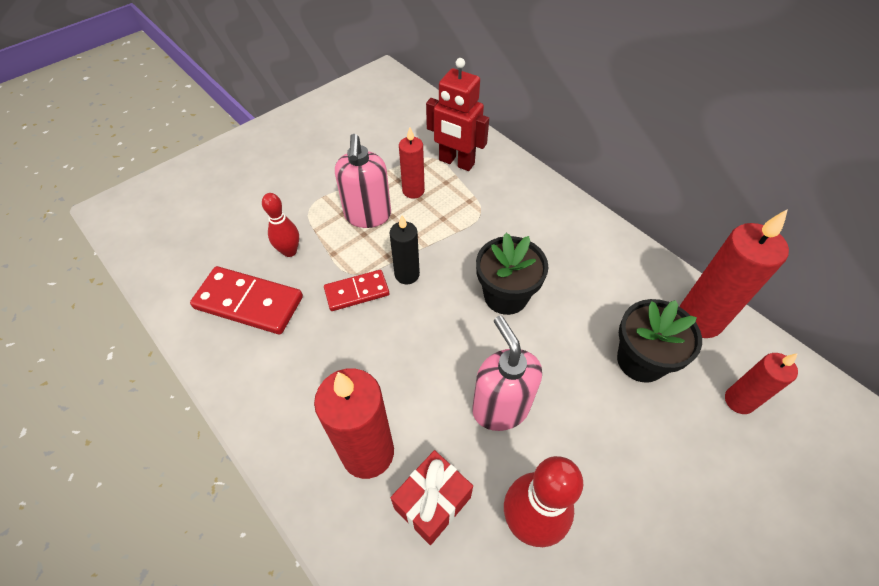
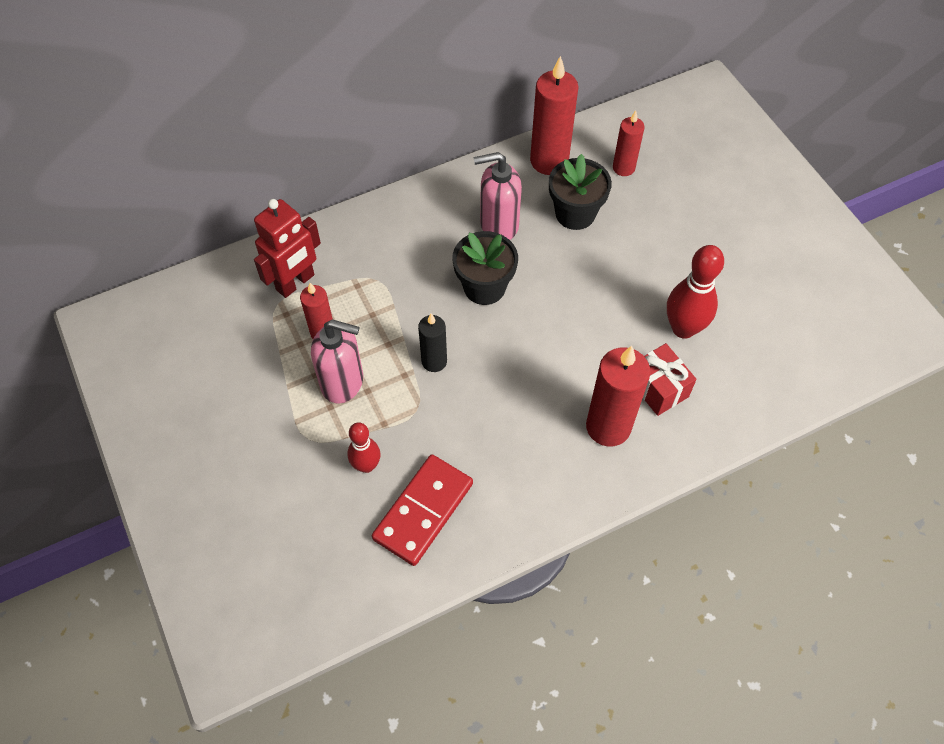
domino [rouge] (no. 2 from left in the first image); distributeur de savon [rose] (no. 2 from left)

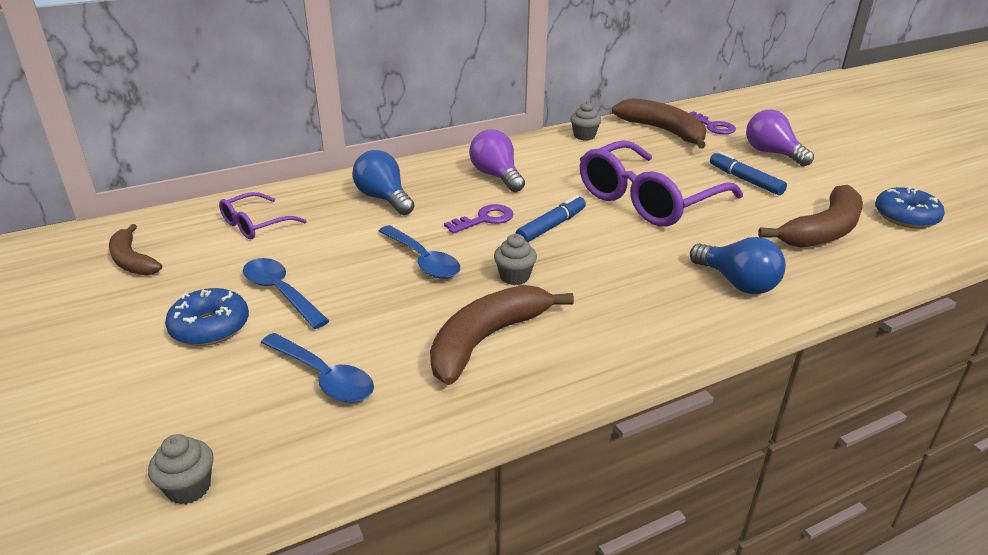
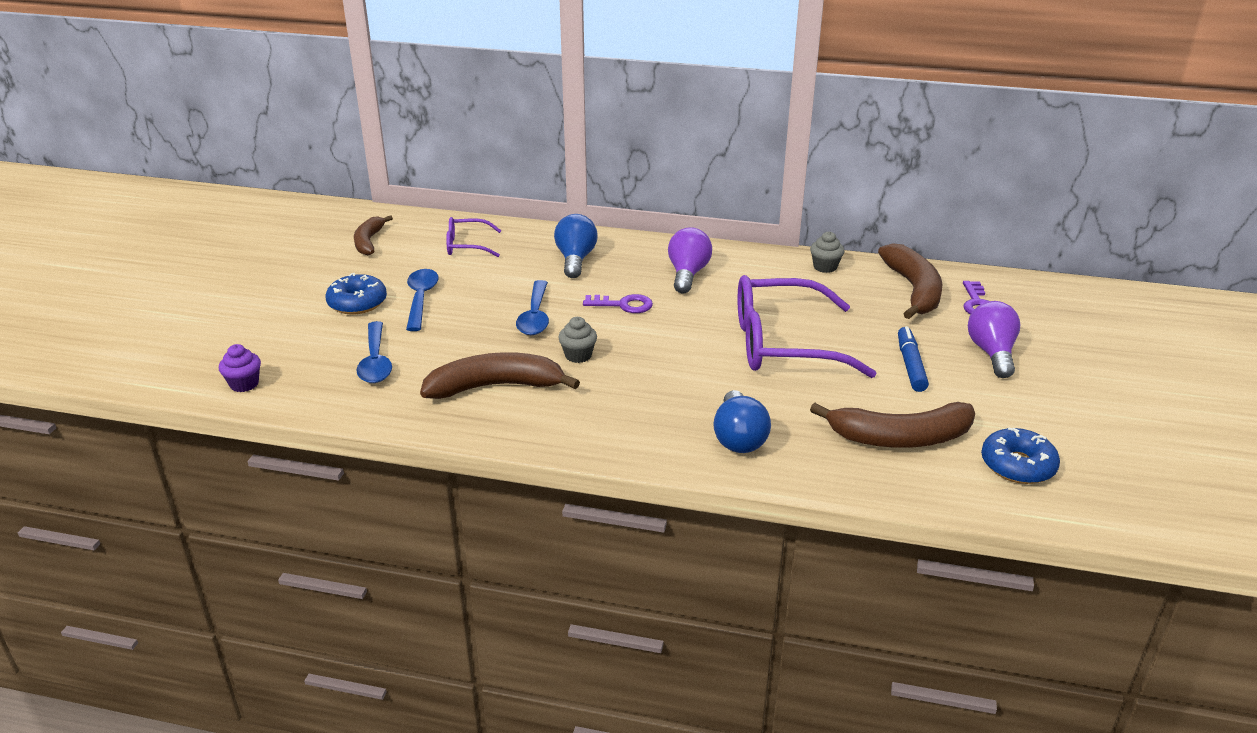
feutre [bleu] (no. 1 from left in the first image); muffin [violet]

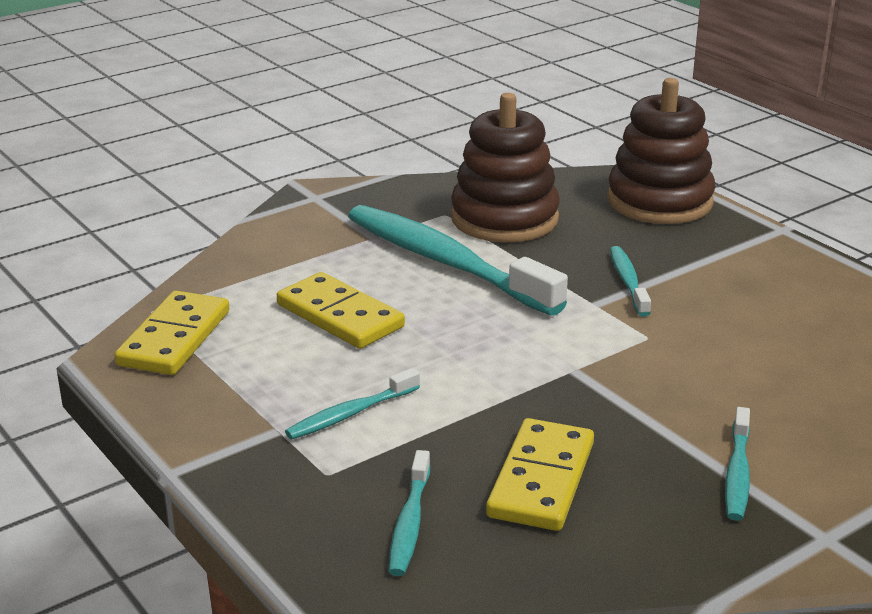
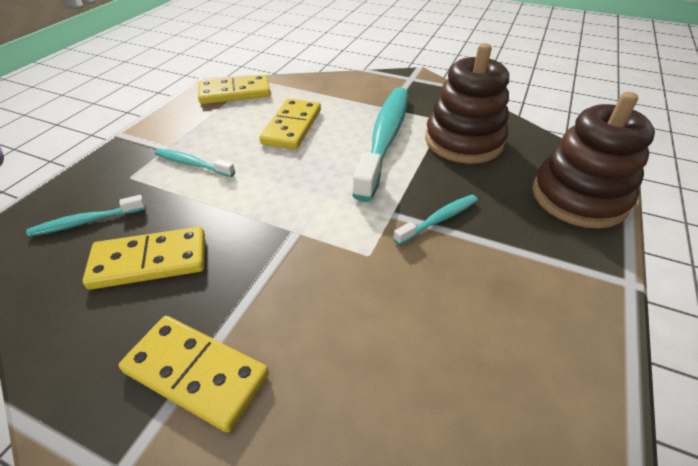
domino [jaune] (no. 2 from left)

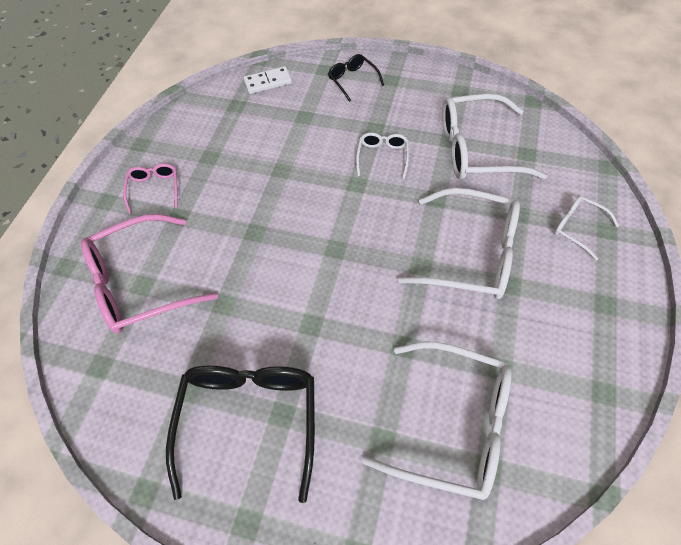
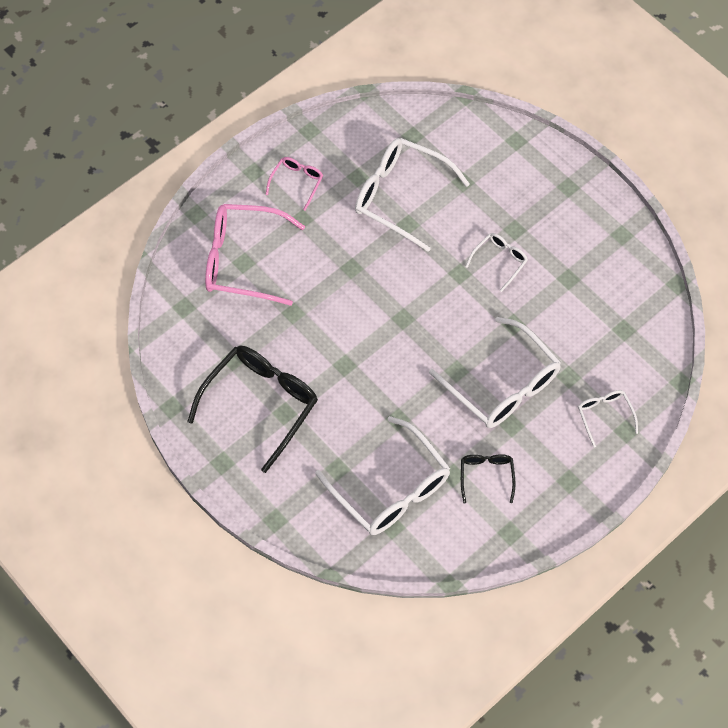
domino [blanc]; lunettes [noir] (no. 2 from left); lunettes [blanc] (no. 2 from left)

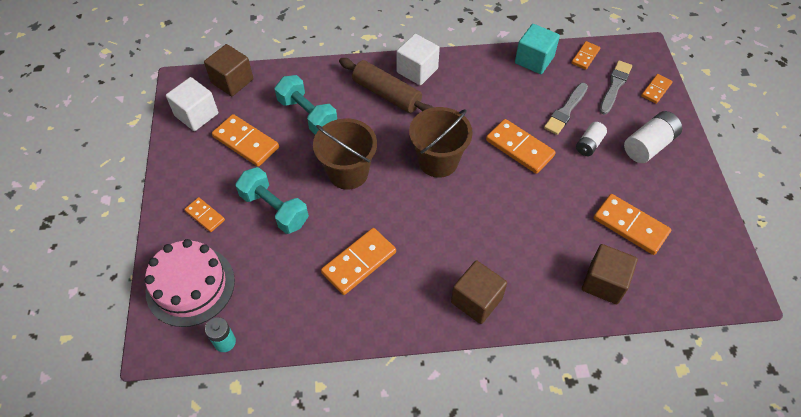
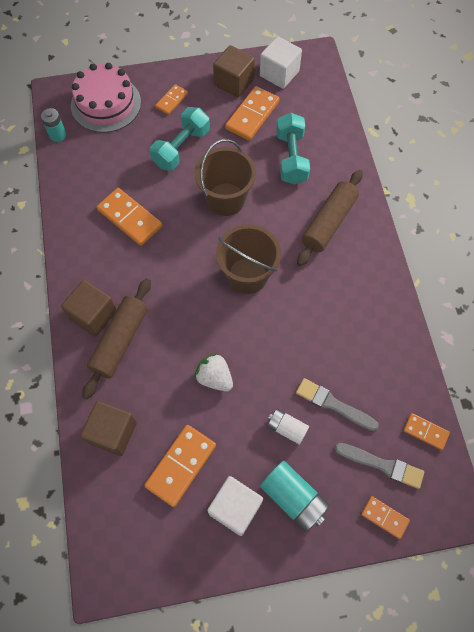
domino [orange] (no. 4 from left in the first image); cube [turquoise]; rouleau à pâtisserie [marron] (no. 1 from left); fraise [blanc]; cube [marron] (no. 3 from left); cube [blanc] (no. 1 from left); pile [turquoise] (no. 2 from left); haltère [turquoise] (no. 2 from left)

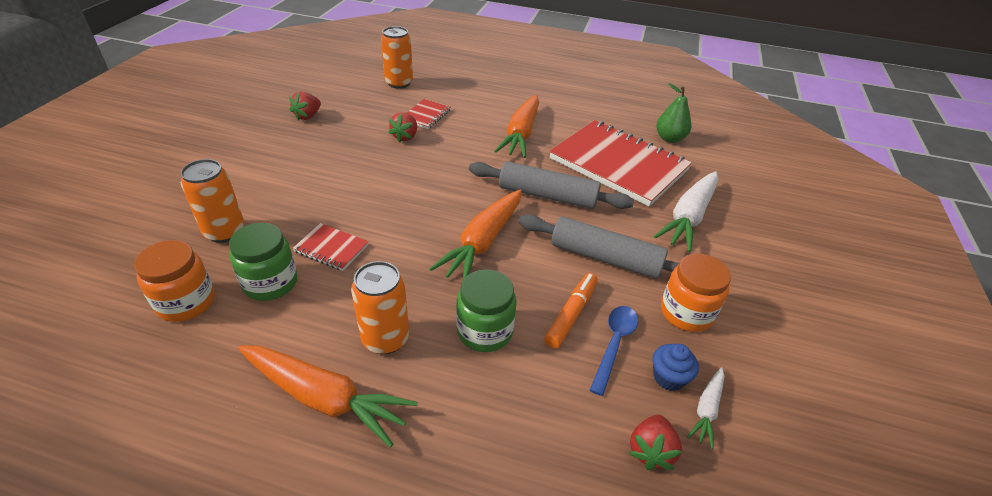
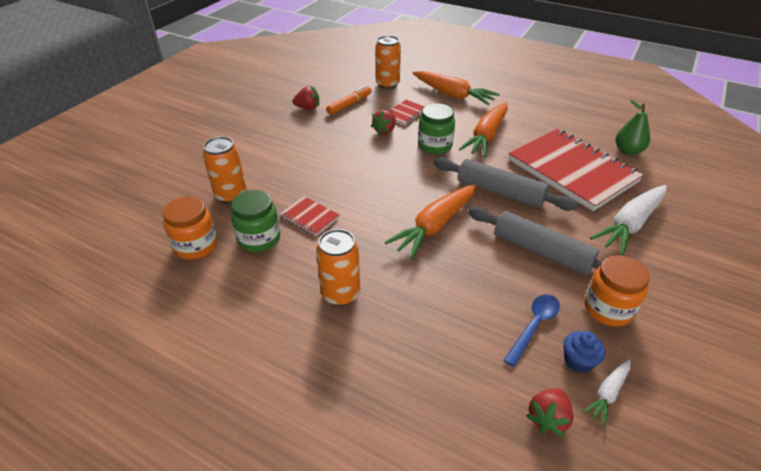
carotte [orange] (no. 2 from left); bocal [vert] (no. 2 from left); feutre [orange]; fraise [rouge] (no. 1 from left)

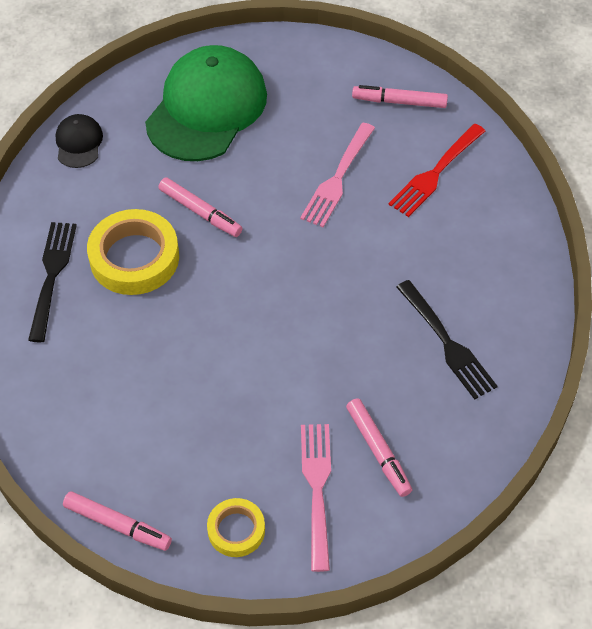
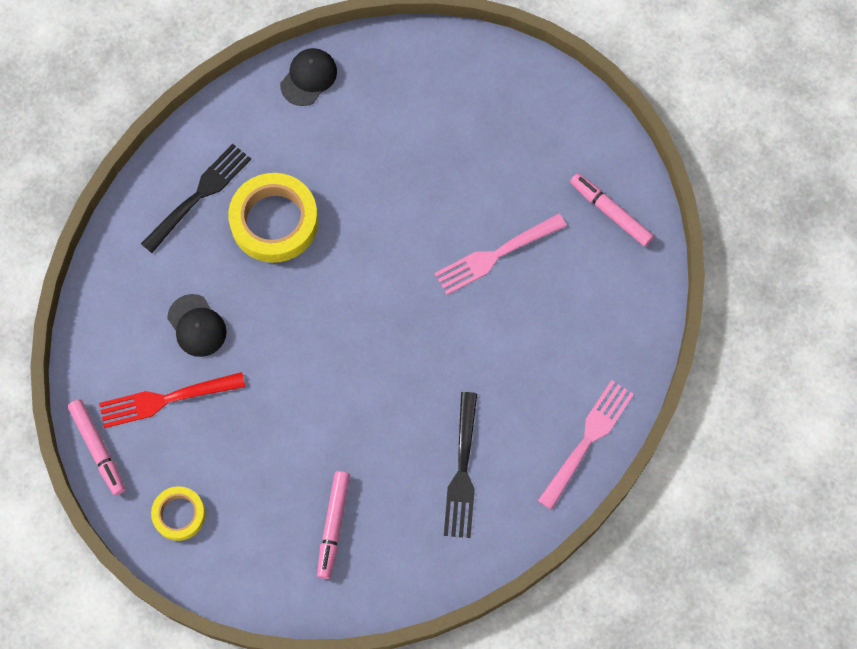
casquette [vert]; feutre [rose] (no. 2 from left in the first image); casquette [noir] (no. 1 from left); fourchette [rose] (no. 2 from left); fourchette [rouge]

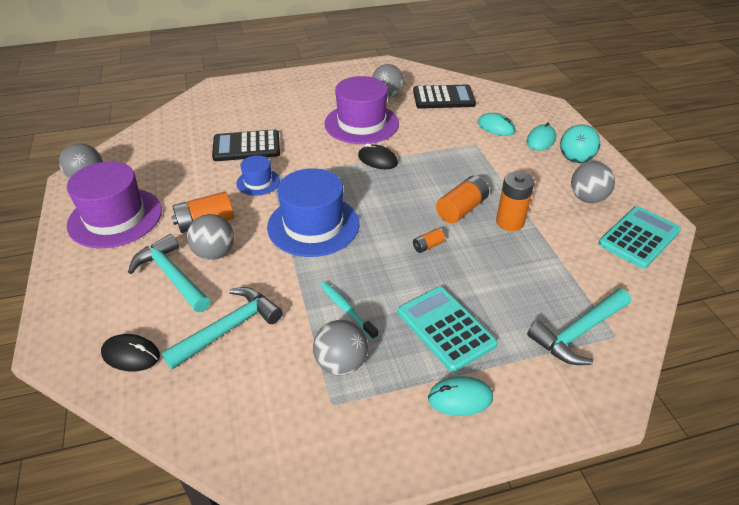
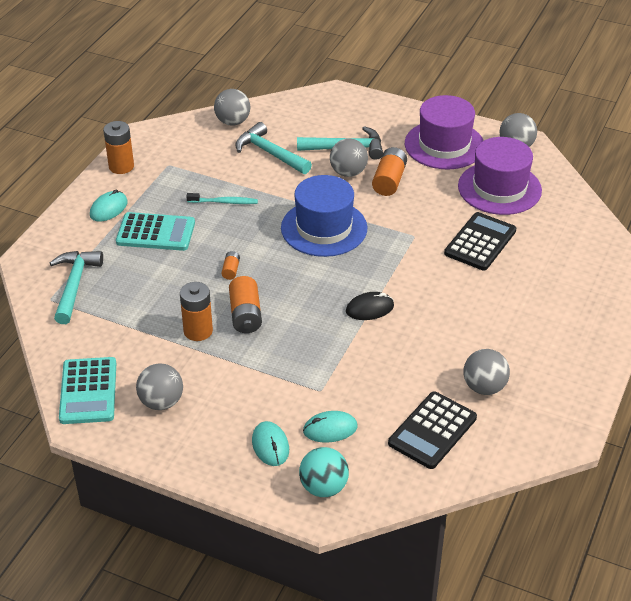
souris [noir] (no. 1 from left in the first image); chapeau [bleu] (no. 1 from left in the first image); pile [orange] (no. 1 from left); balle [gris] (no. 2 from left); chapeau [violet] (no. 2 from left); balle [turquoise]; marteau [turquoise] (no. 2 from left)

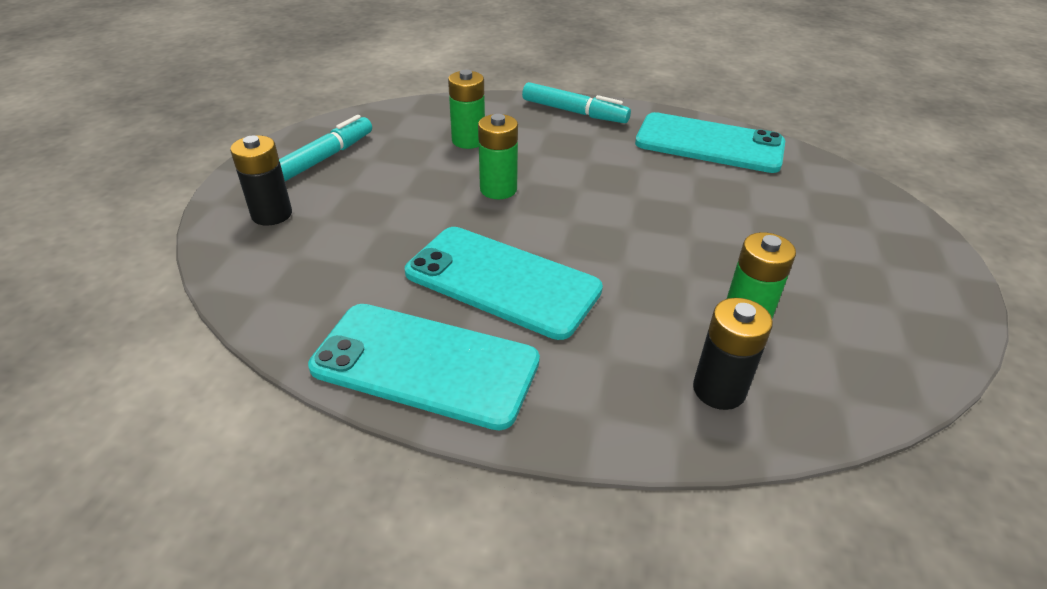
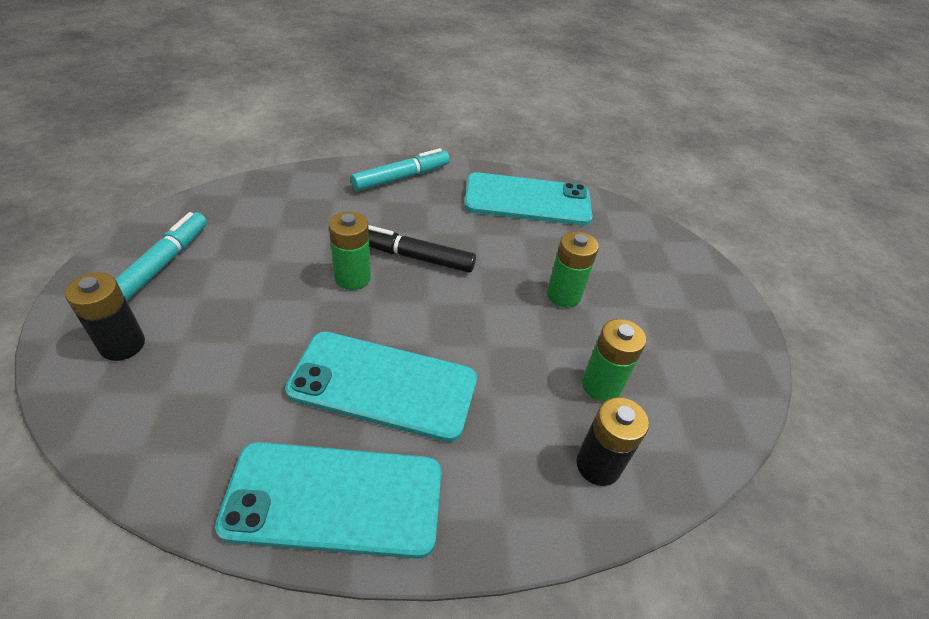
feutre [noir]; pile [vert] (no. 2 from left); feutre [turquoise] (no. 2 from left)

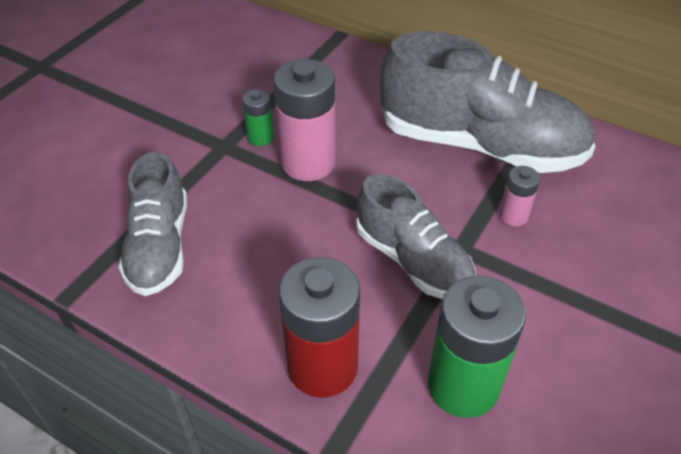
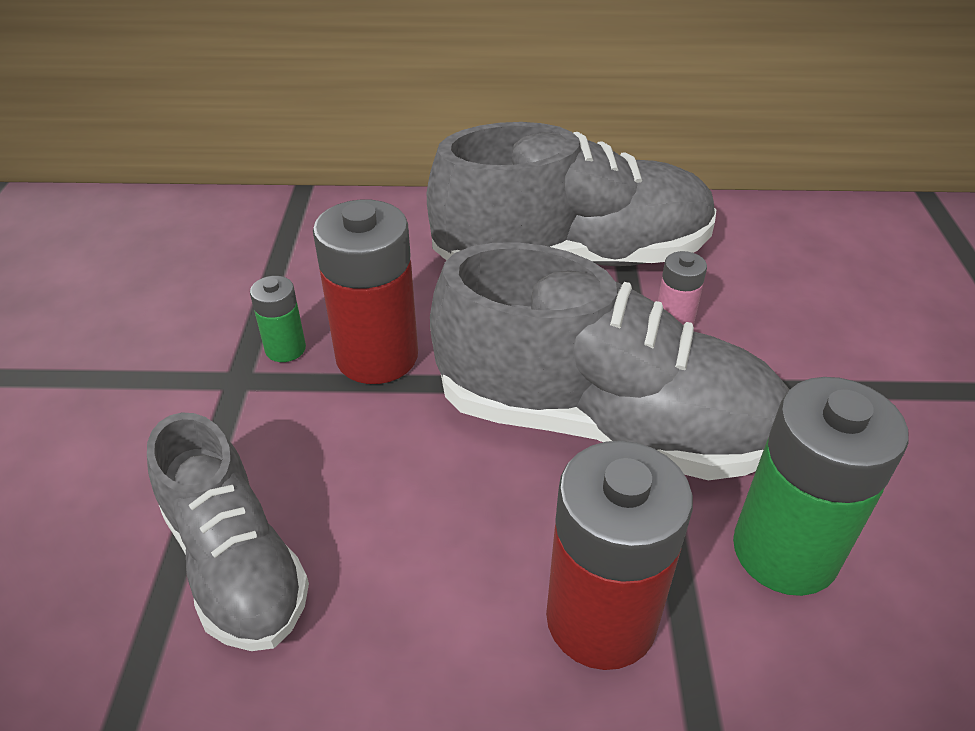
pile [rouge] (no. 1 from left); chaussure [gris] (no. 3 from left)

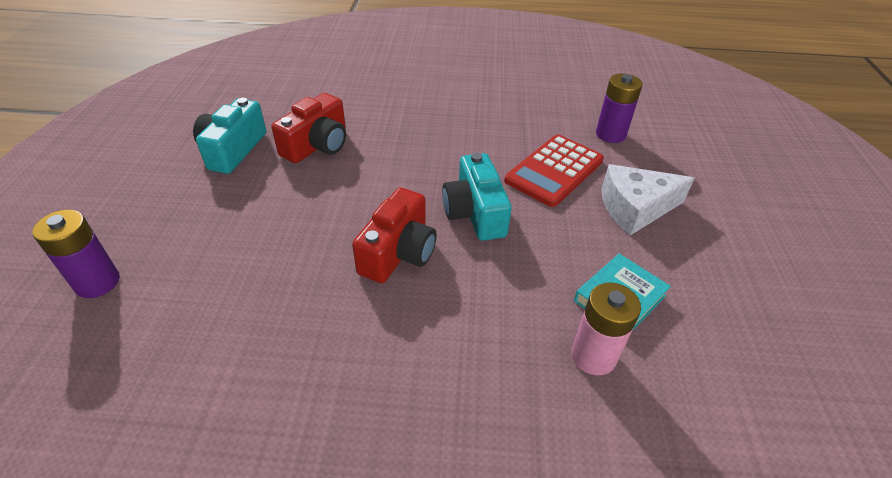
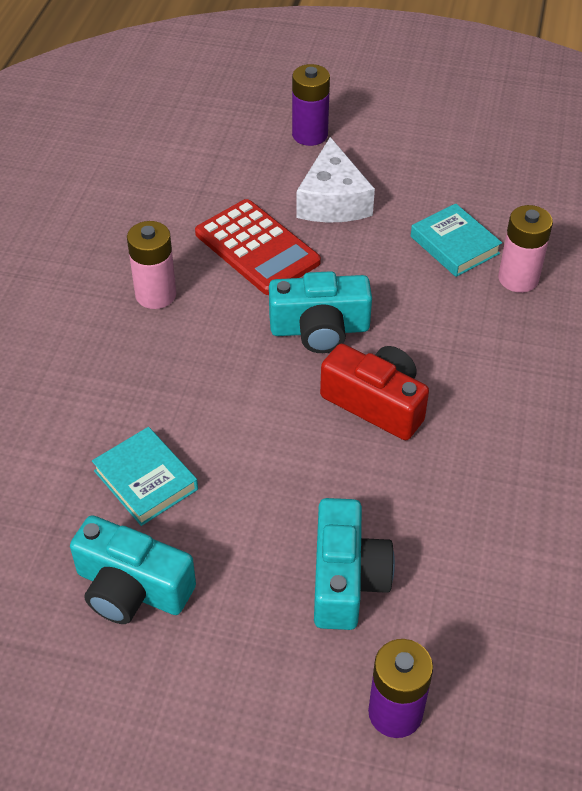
pile [rose] (no. 1 from left); appareil photo [turquoise] (no. 3 from left); pile [violet] (no. 1 from left); livre [turquoise] (no. 1 from left)

